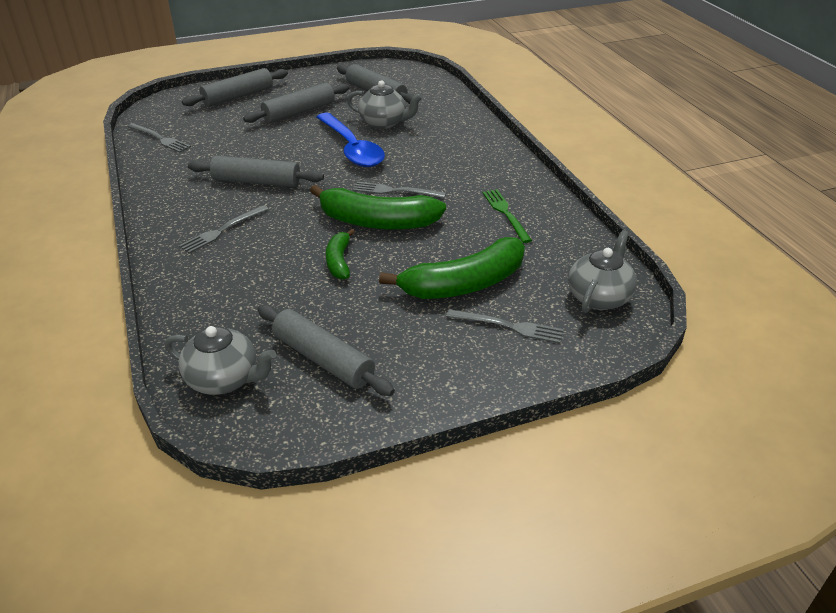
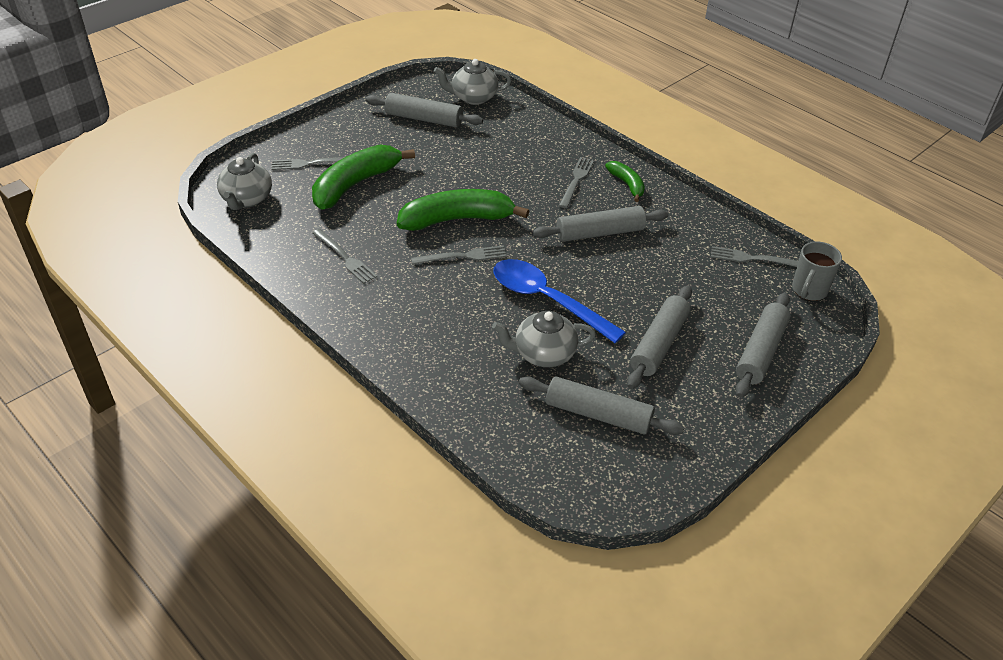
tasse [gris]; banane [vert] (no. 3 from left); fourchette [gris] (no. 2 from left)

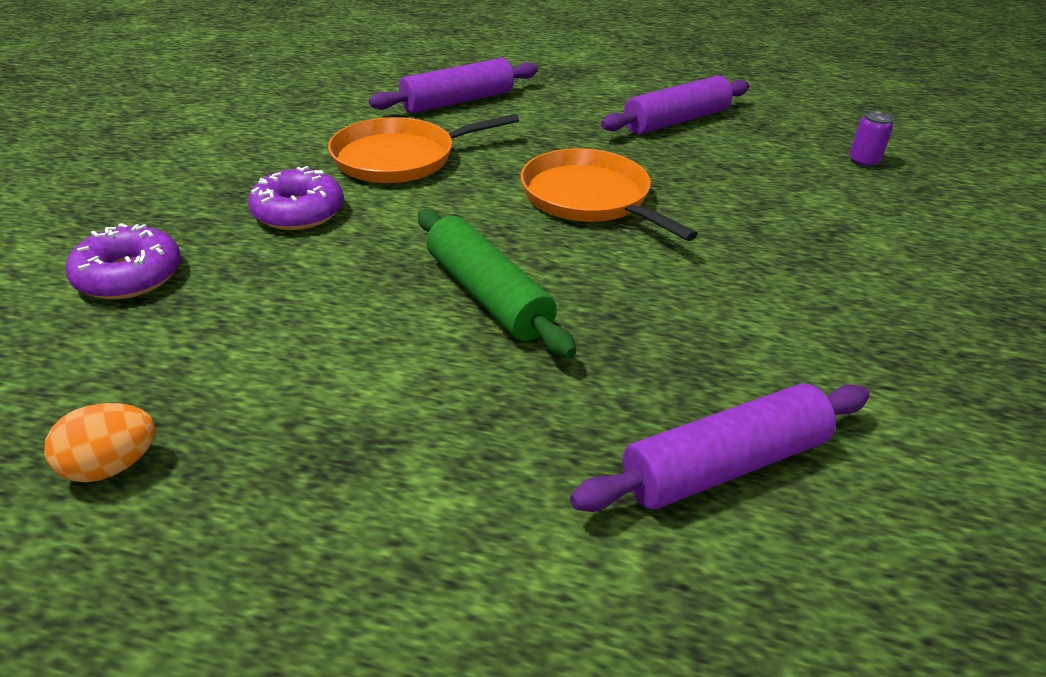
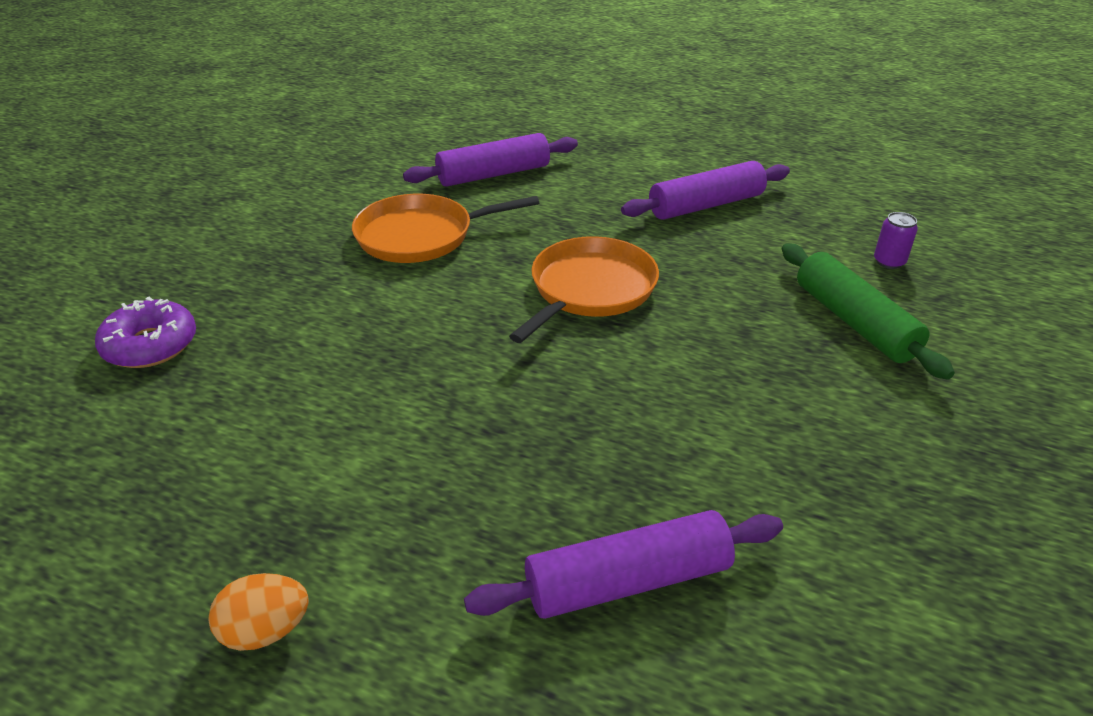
beignet [violet] (no. 2 from left in the first image); œuf [orange]; rouleau à pâtisserie [vert]; poêle [orange] (no. 2 from left)

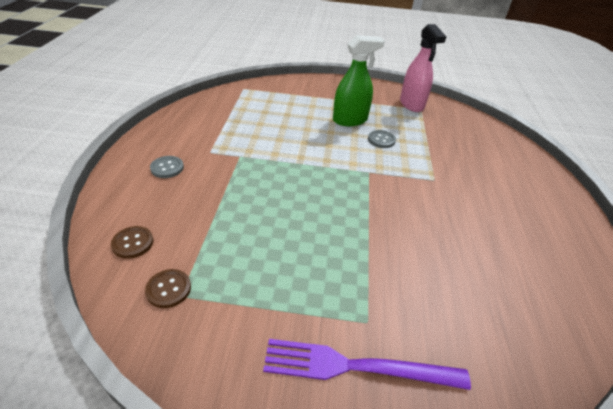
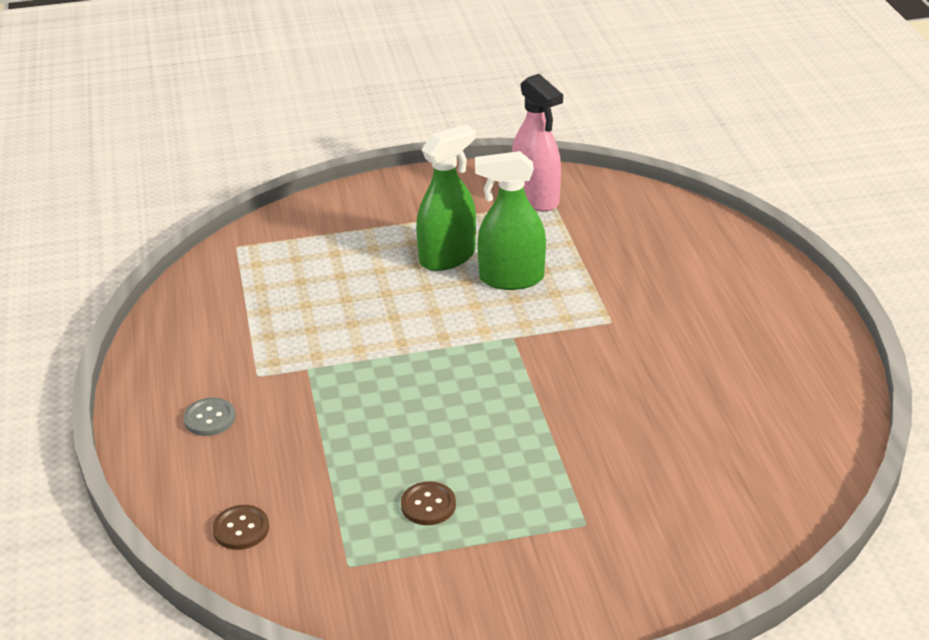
fourchette [violet]; bouton [marron] (no. 2 from left); vaporisateur [vert] (no. 2 from left)

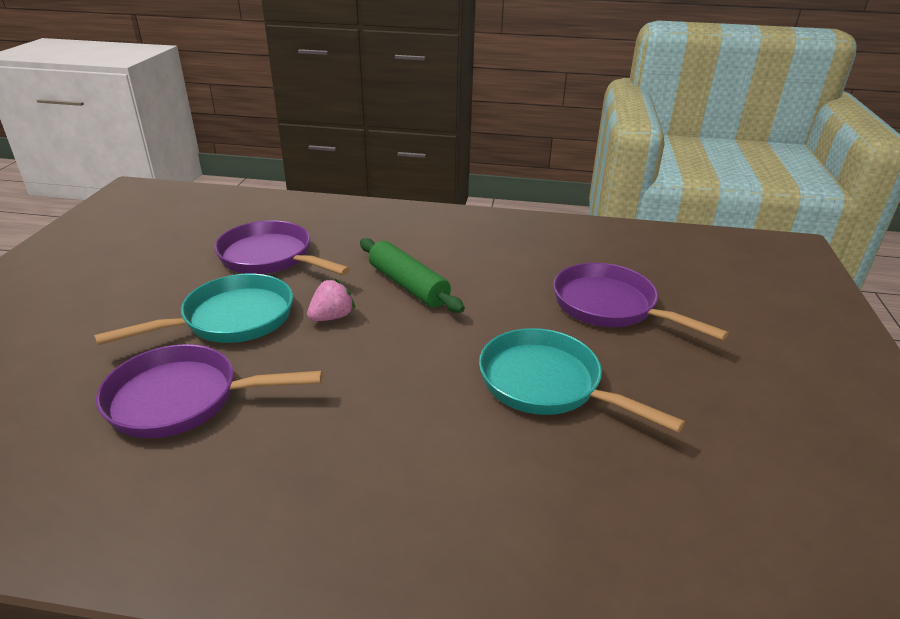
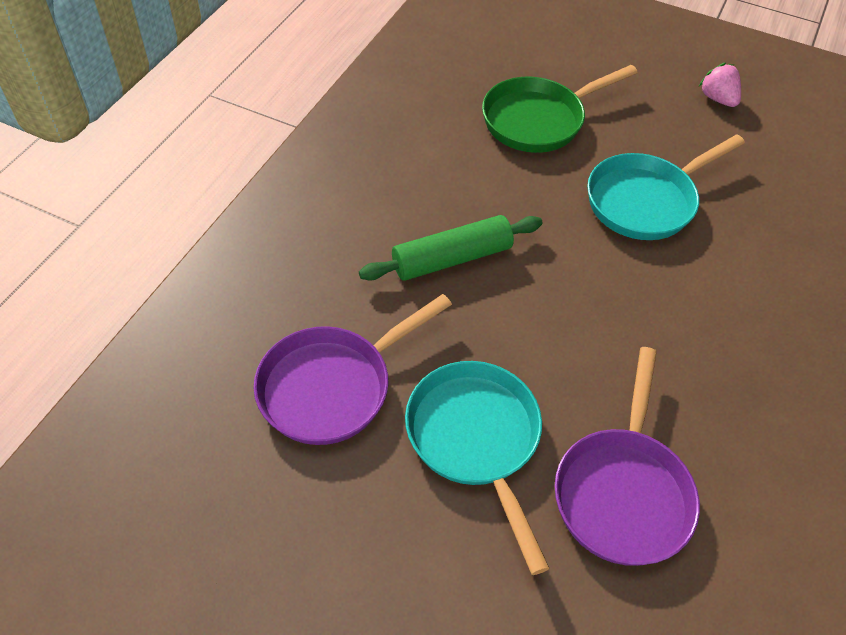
fraise [rose]; poêle [vert]

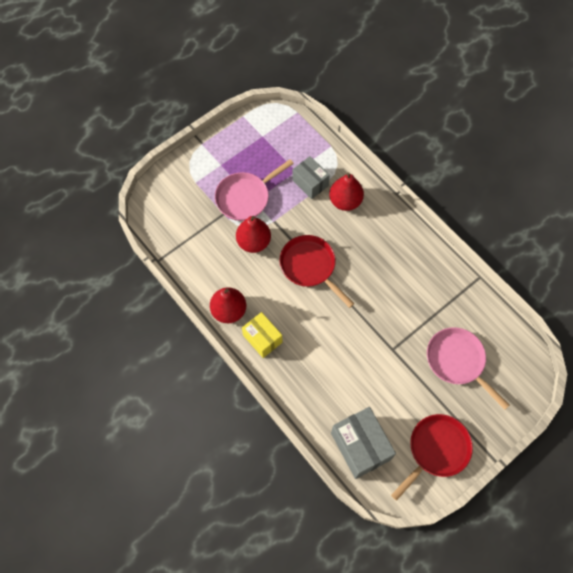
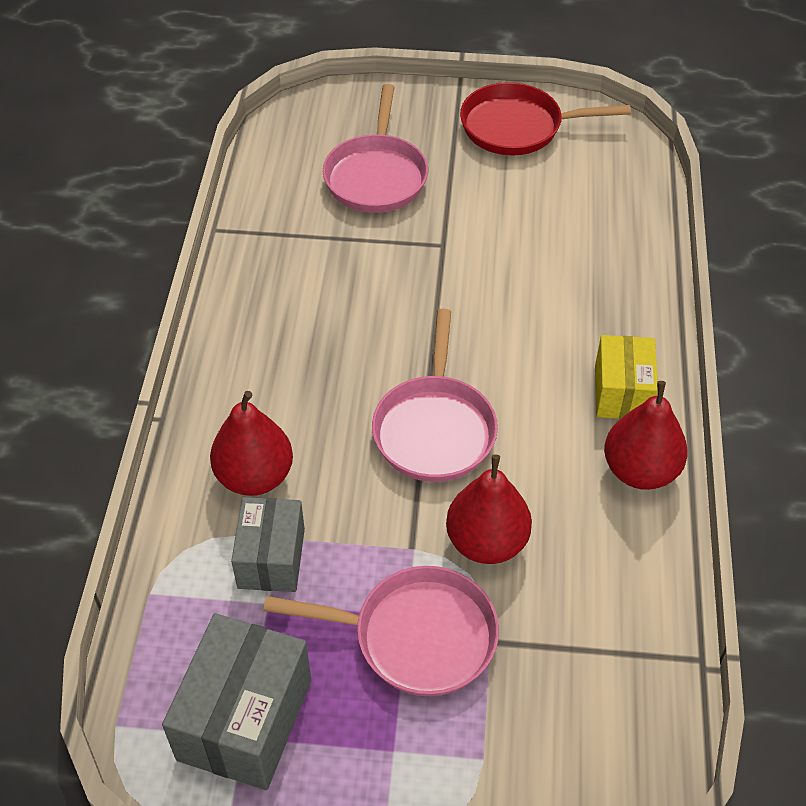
boîte [gris] (no. 1 from left); poêle [rose] (no. 3 from left)

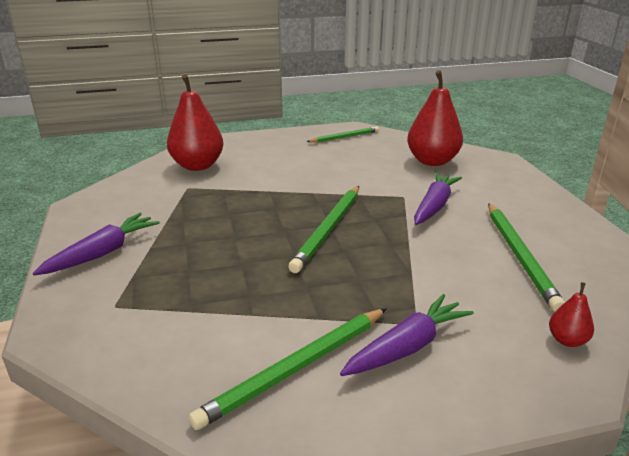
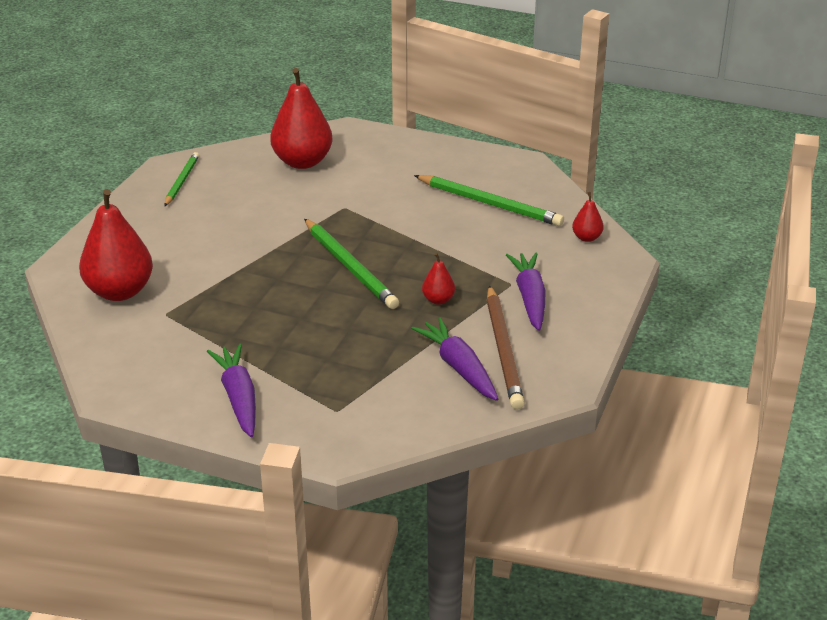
poire [rouge] (no. 3 from left); carotte [violet] (no. 2 from left); crayon [marron]

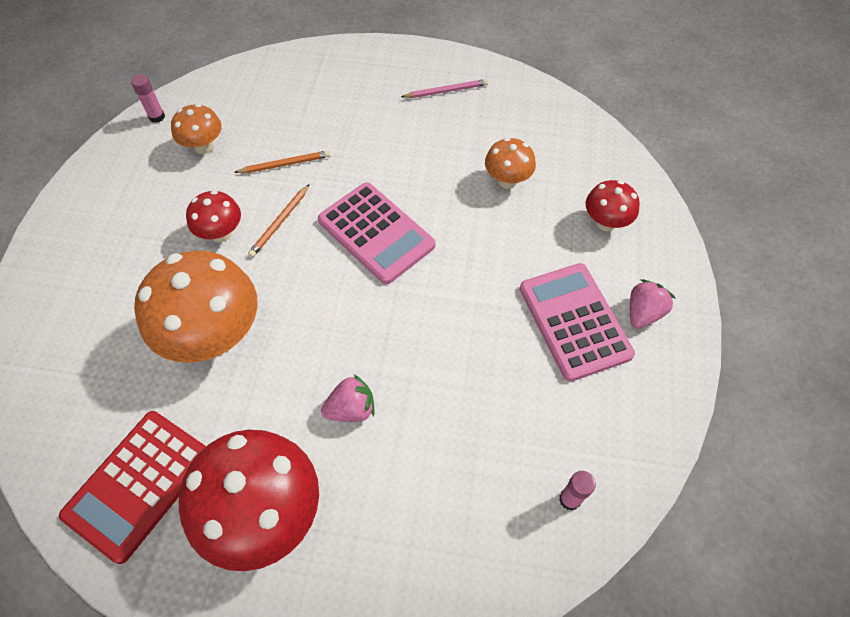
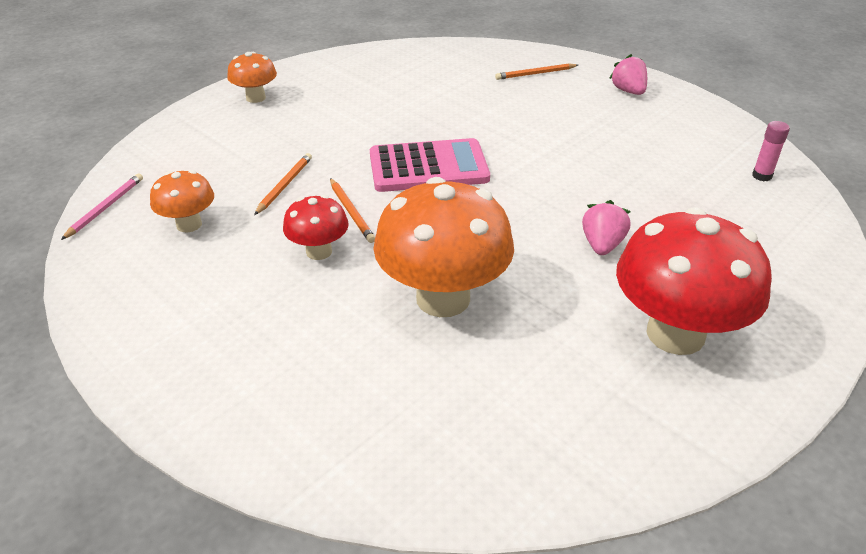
calculatrice [rouge]; bâton de colle [rose] (no. 1 from left in the first image); calculatrice [rose] (no. 2 from left in the first image); crayon [rose]; champignon [orange] (no. 2 from left); crayon [orange] (no. 3 from left)

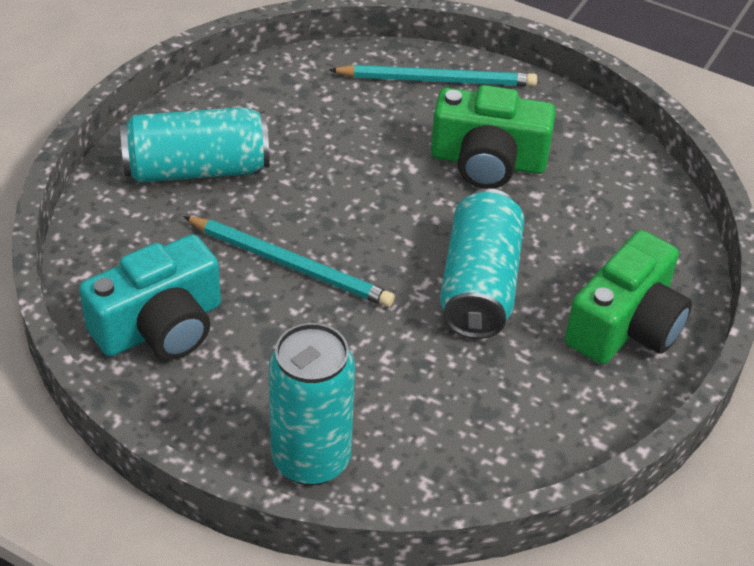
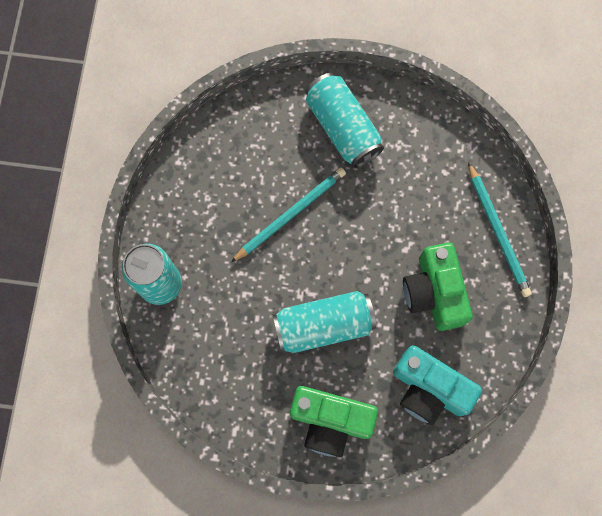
appareil photo [turquoise]; crayon [turquoise] (no. 1 from left)

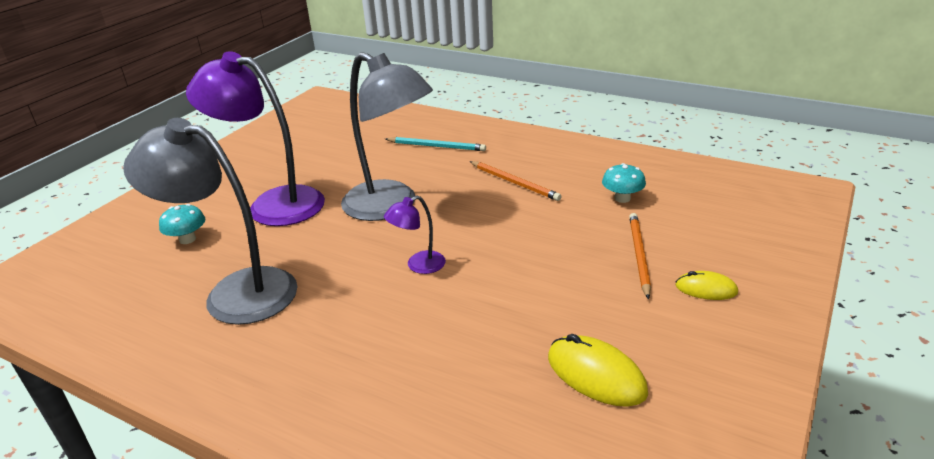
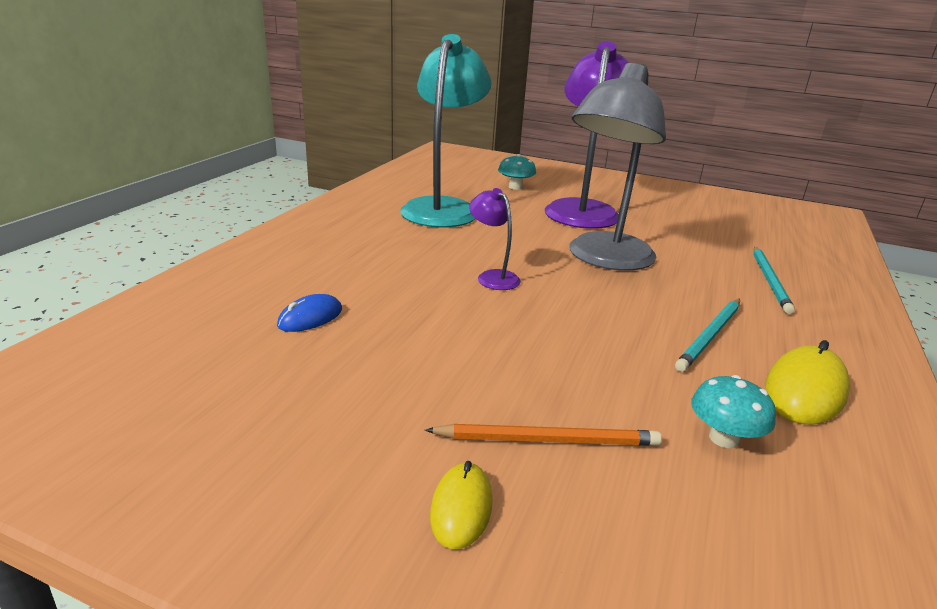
souris [bleu]; souris [jaune] (no. 2 from left); lampe [turquoise]; crayon [turquoise] (no. 1 from left)

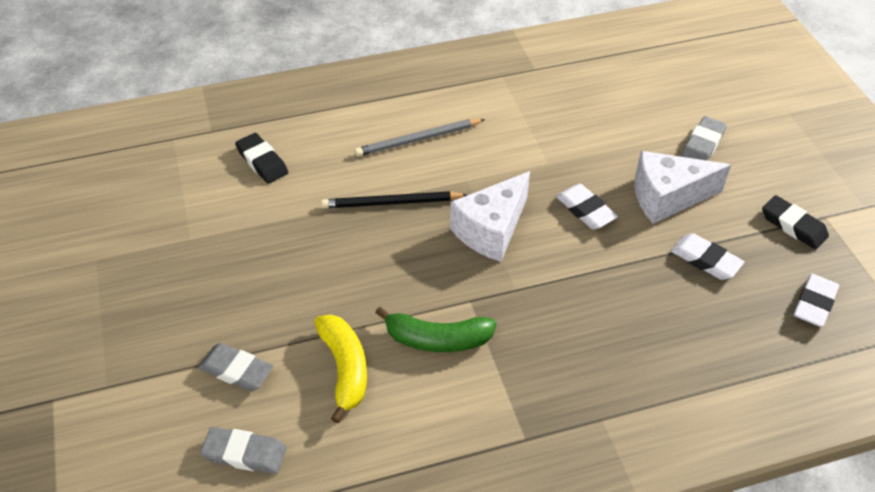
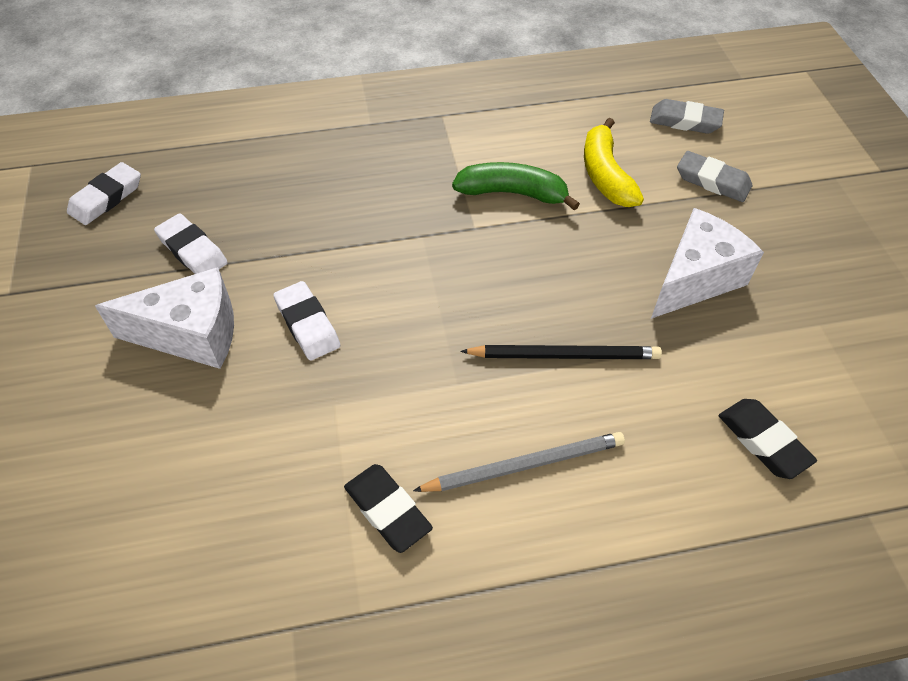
gomme [gris] (no. 3 from left in the first image); fromage [blanc] (no. 2 from left); gomme [noir] (no. 1 from left)

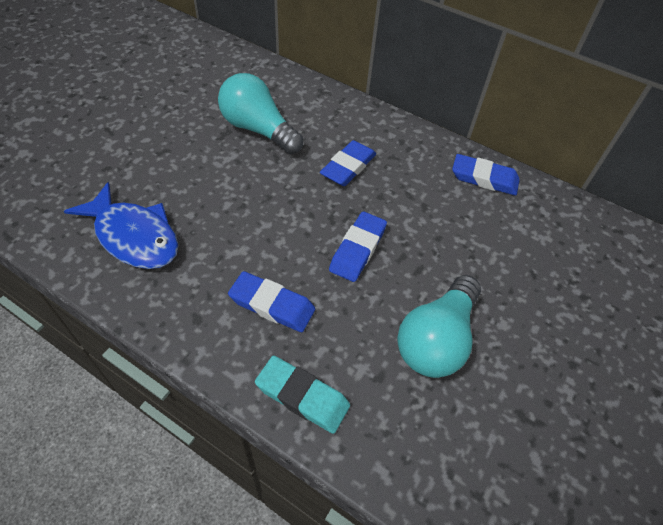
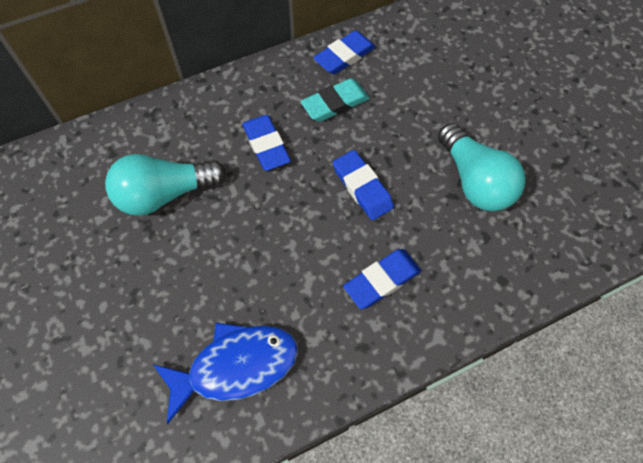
gomme [turquoise]

